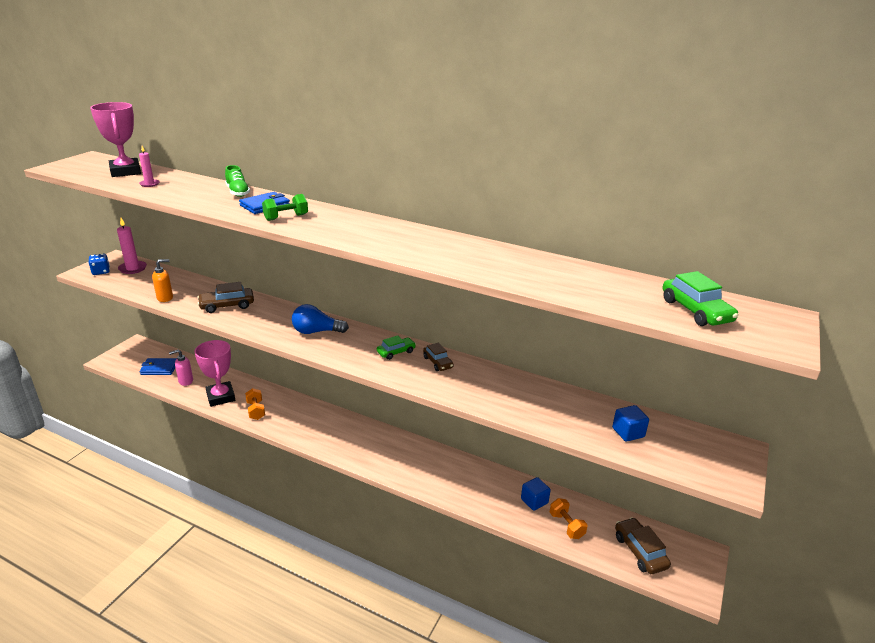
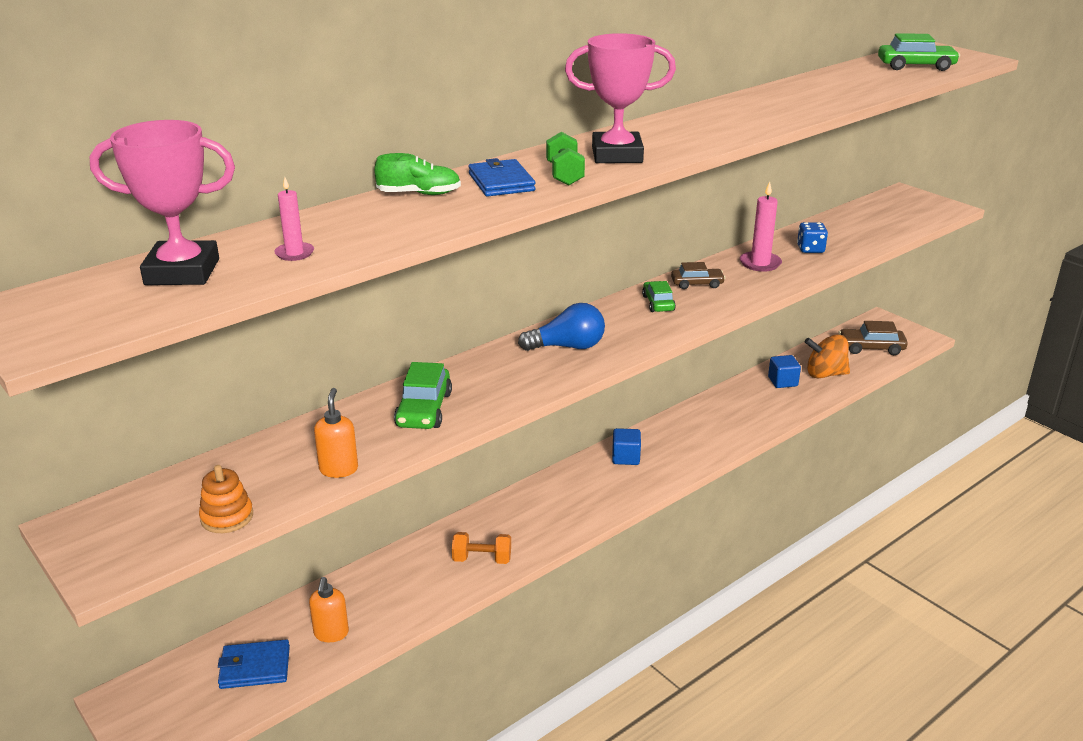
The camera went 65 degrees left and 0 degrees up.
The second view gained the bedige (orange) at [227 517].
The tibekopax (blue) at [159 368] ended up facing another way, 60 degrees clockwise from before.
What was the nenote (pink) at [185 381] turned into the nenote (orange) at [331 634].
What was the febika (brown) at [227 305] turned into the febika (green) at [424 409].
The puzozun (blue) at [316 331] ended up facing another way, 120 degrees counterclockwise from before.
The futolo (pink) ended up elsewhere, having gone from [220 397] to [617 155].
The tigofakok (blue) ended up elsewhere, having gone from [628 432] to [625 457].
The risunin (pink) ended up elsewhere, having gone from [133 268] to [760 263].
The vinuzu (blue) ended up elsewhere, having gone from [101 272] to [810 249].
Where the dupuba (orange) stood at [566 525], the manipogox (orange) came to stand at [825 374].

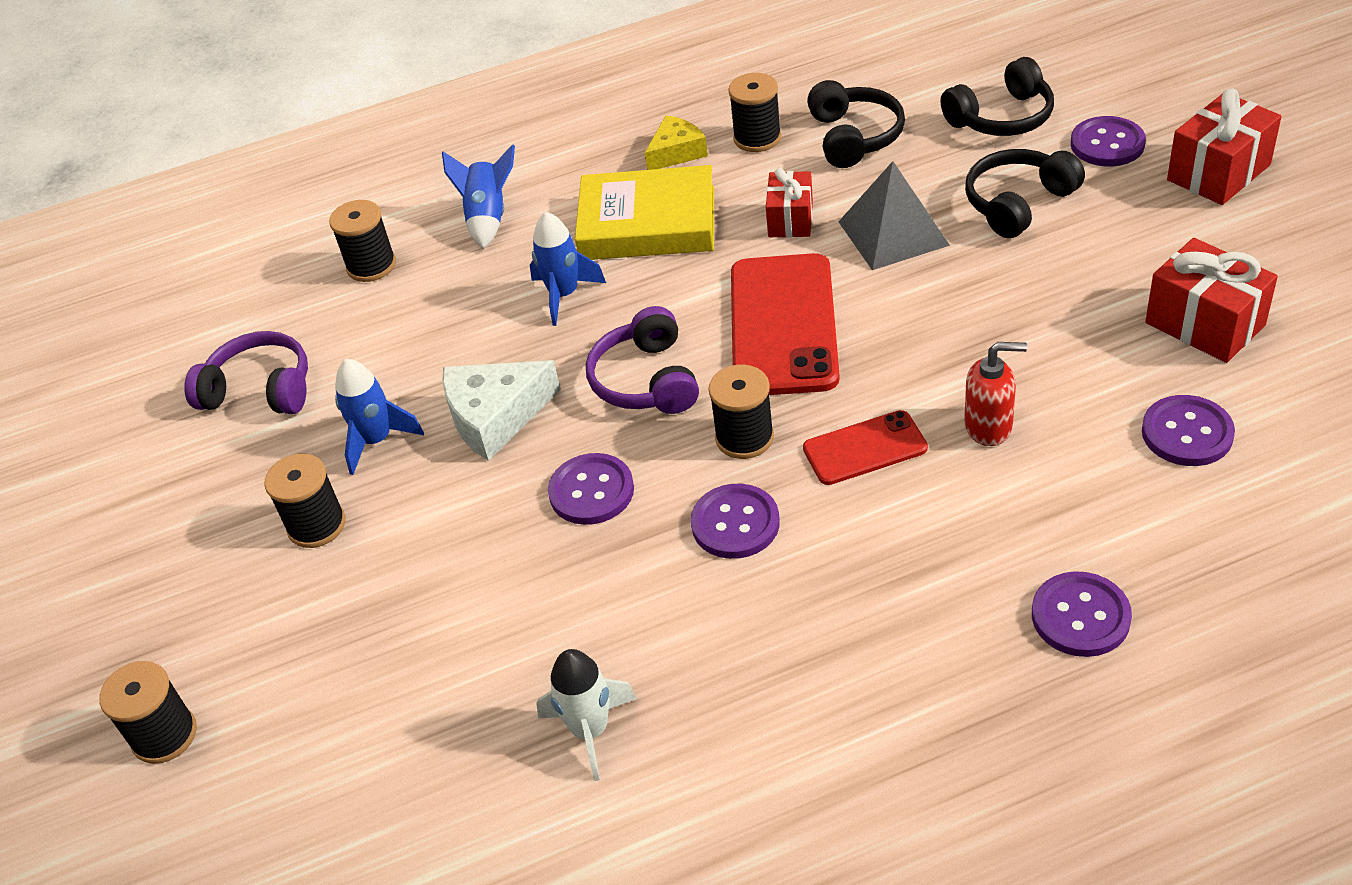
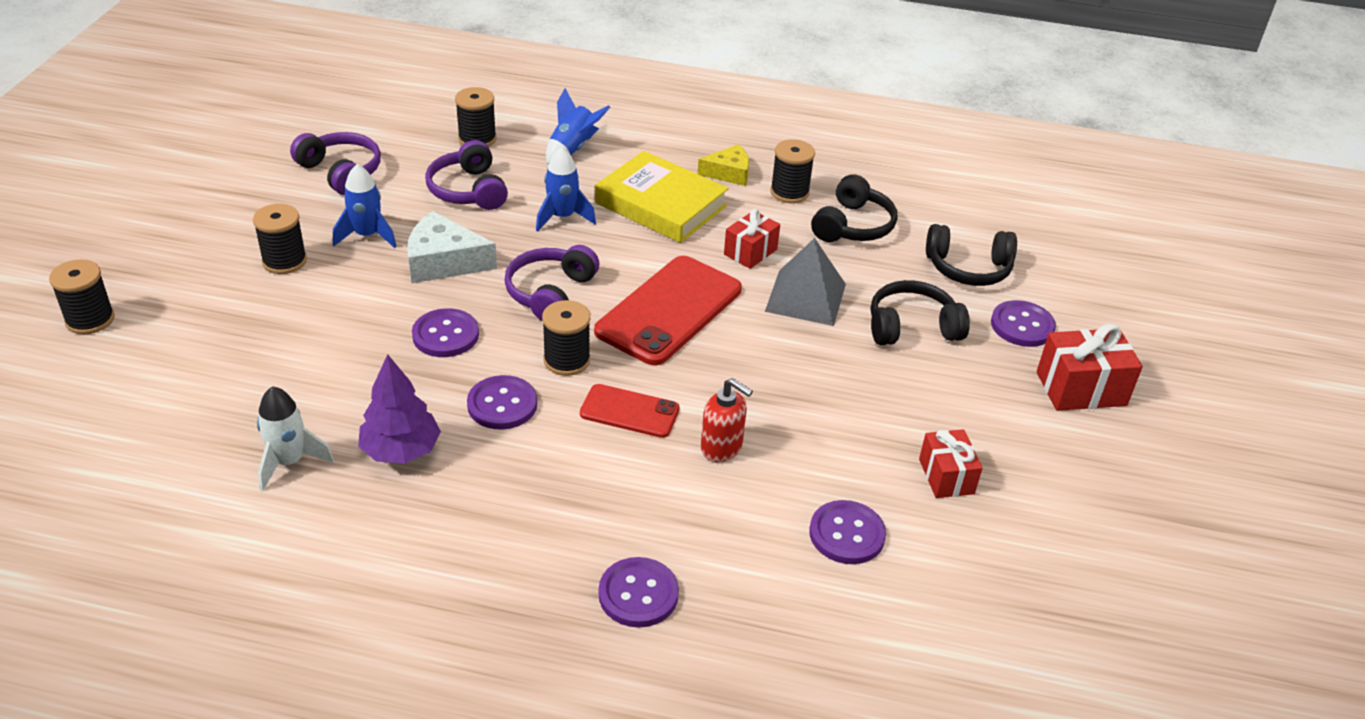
The camera went 25 degrees right and 5 degrees down.
The second view gained the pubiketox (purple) at [401 450].
The second view gained the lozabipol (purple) at [468 190].
The size of the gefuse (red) at [1205 324] changed by a factor of 0.66.

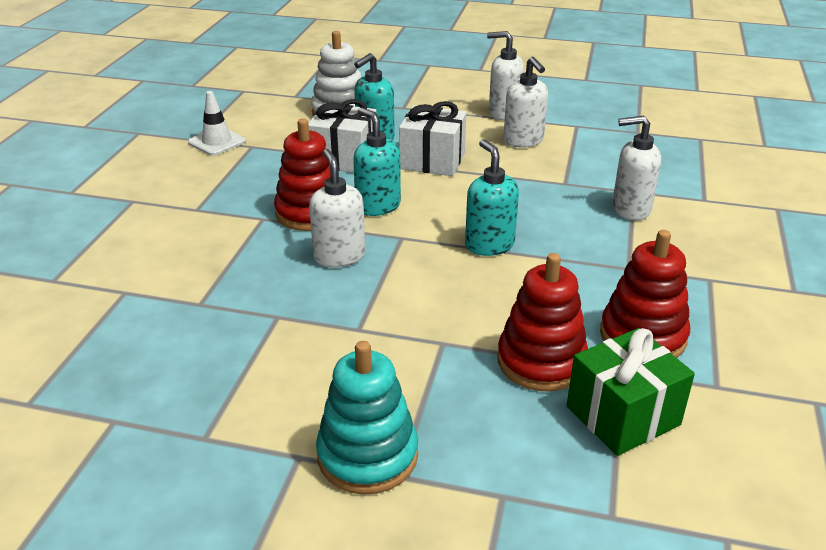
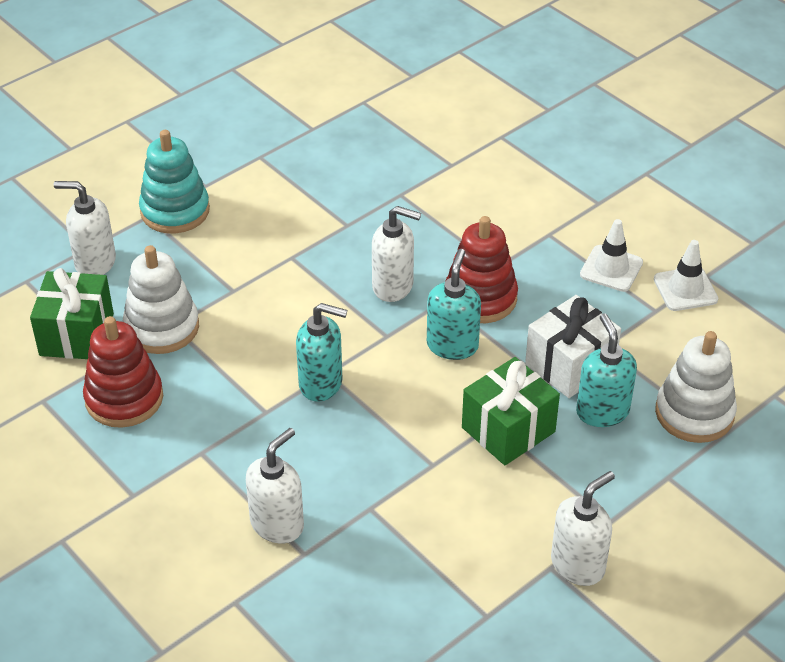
The camera went 125 degrees right and 10 degrees up.
The nenote (white) ended up elsewhere, having gone from [523 141] to [95 263].
What was the bedige (red) at [541 361] turned into the bedige (white) at [162 327].
The nenote (turquoise) at [377 206] ended up facing another way, 75 degrees counterclockwise from before.
What was the gefuse (white) at [432 161] turned into the gefuse (green) at [508 430].
The second view gained the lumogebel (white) at [611 269].

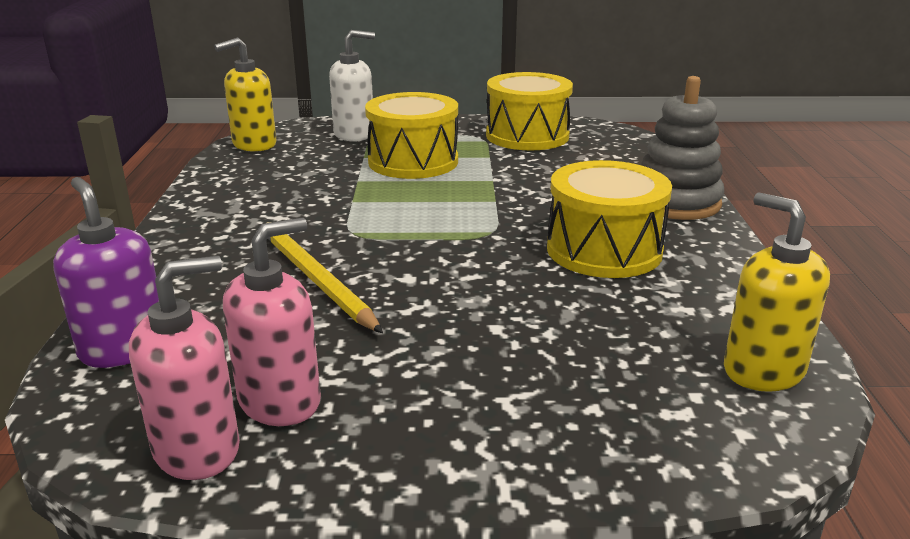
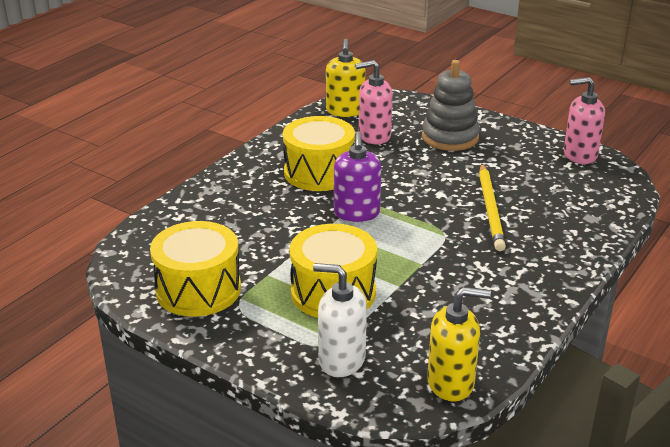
The camera went 145 degrees left and 5 degrees up.
The nenote (purple) ended up elsewhere, having gone from [124 348] to [356 213].
The nenote (pink) ended up elsewhere, having gone from [280 401] to [374 136].
The bedige (grey) ended up elsewhere, having gone from [676 202] to [450 137].

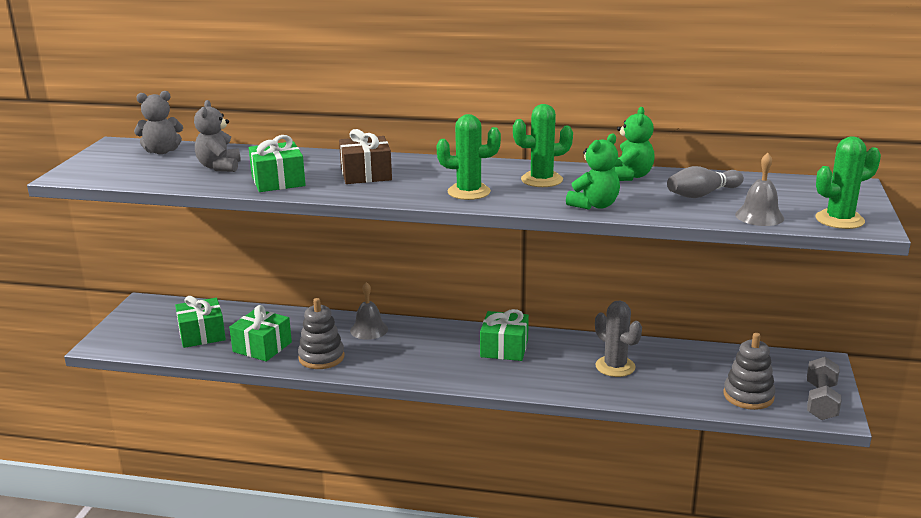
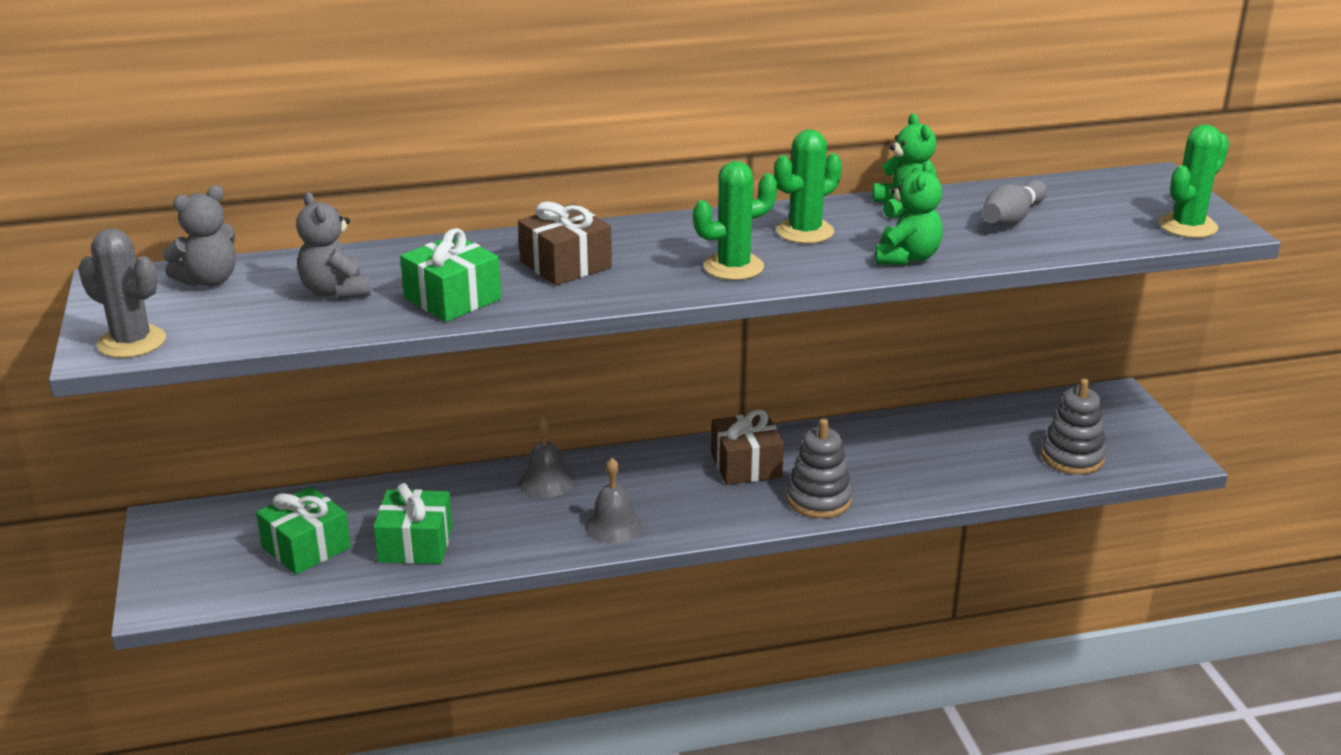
The camera went 25 degrees left and 5 degrees up.
The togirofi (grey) ended up elsewhere, having gone from [615 366] to [132 342].
The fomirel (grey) ended up elsewhere, having gone from [759 216] to [613 526].
What was the gefuse (green) at [504 348] turned into the gefuse (brown) at [746 465].
The bedige (grey) ended up elsewhere, having gone from [321 357] to [818 500].
The second view lost the dupuba (grey) at [821 401].

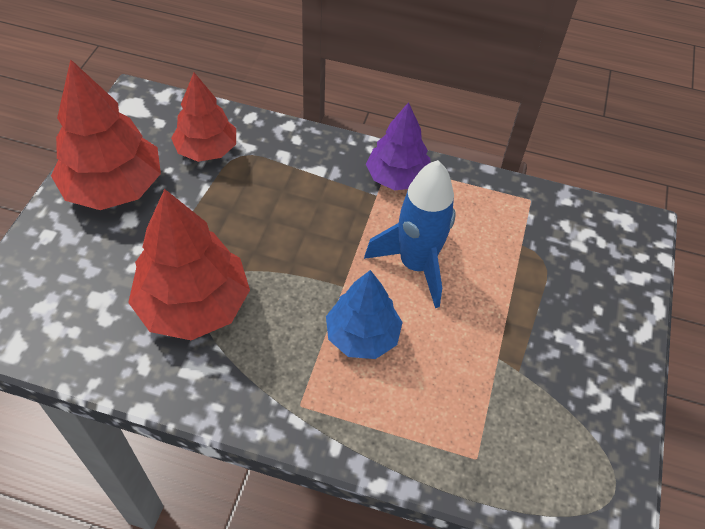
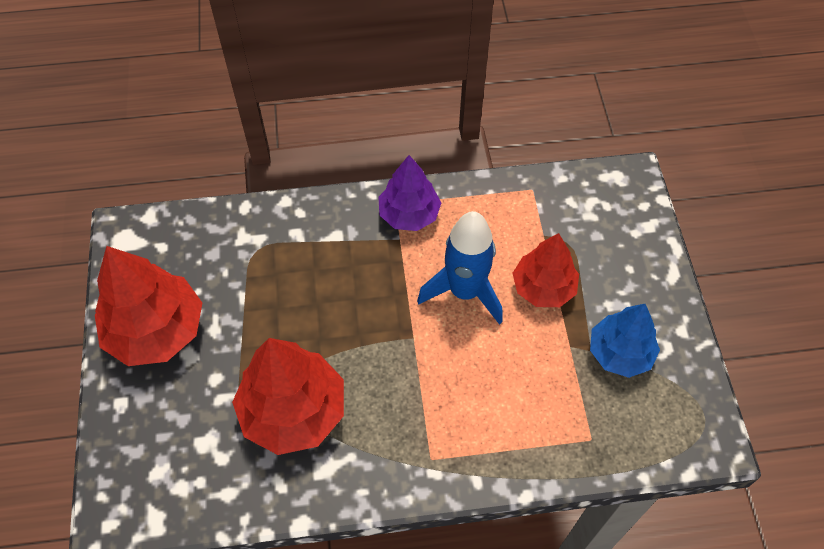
The camera went 20 degrees left and 5 degrees up.
The pubiketox (red) ended up elsewhere, having gone from [207 150] to [543 287].
The pubiketox (blue) ended up elsewhere, having gone from [362 335] to [620 353].

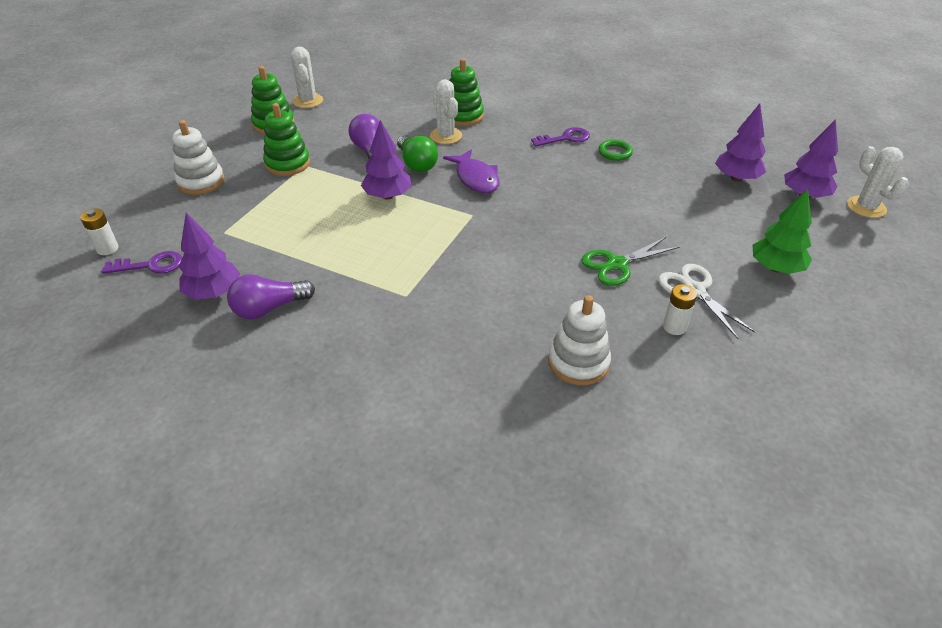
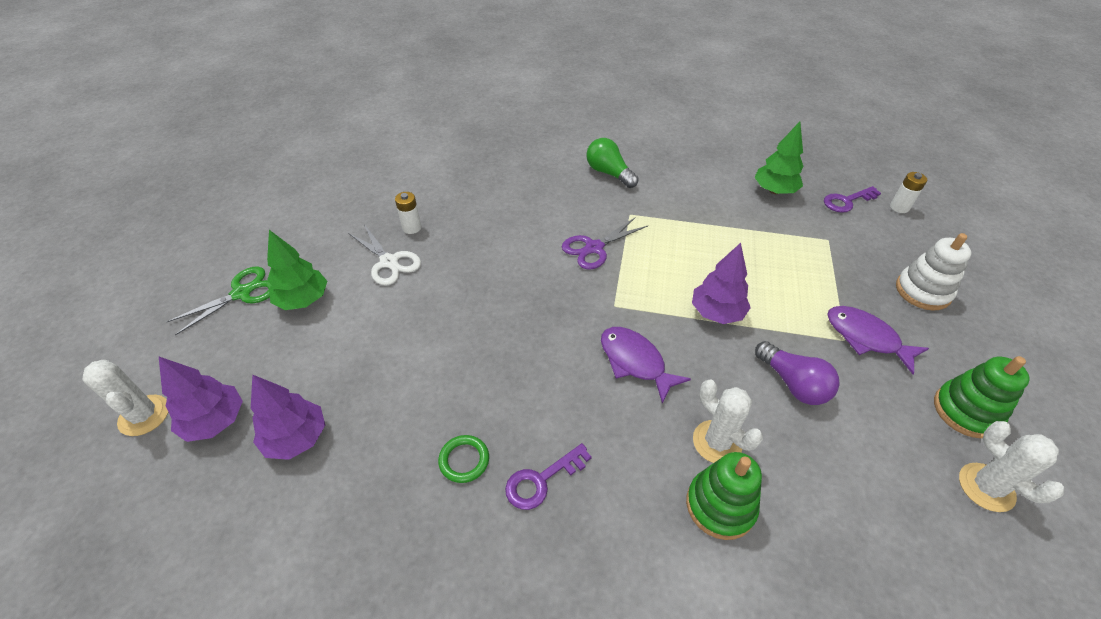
The camera went 165 degrees right and 5 degrees up.
The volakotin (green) ended up elsewhere, having gone from [617 264] to [242 293].
The second view gained the volakotin (purple) at [594 248].
The puzozun (green) ended up elsewhere, having gone from [416 163] to [609 173].
What was the pubiketox (purple) at [214 292] turned into the pubiketox (green) at [774 191].
Where the bedige (green) stood at [287 164], the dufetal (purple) came to stand at [866 338].
The second view lost the puzozun (purple) at [269 308].
The second view lost the bedige (white) at [578 362].

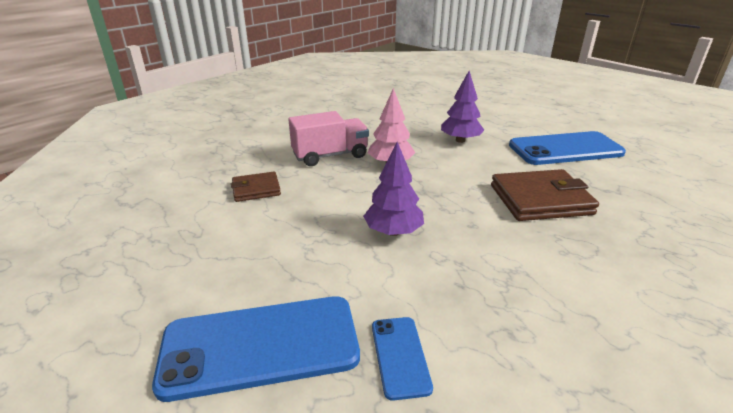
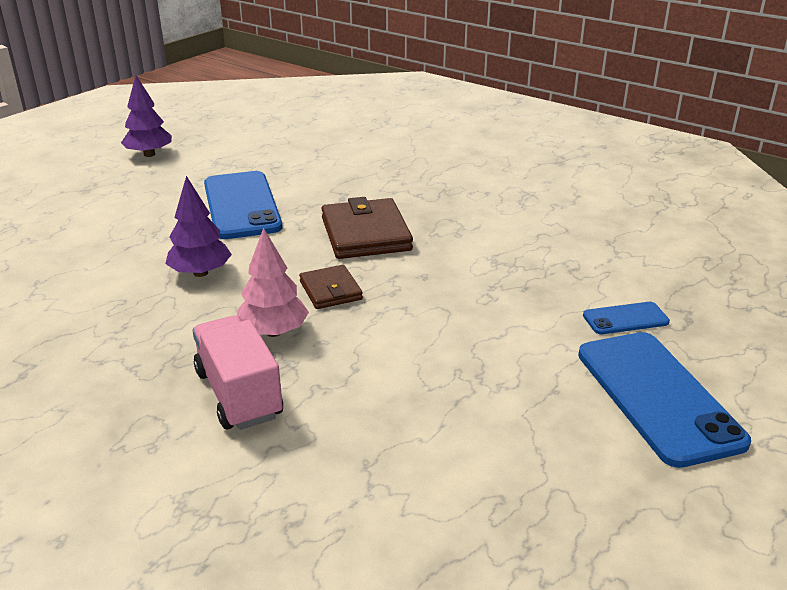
The camera went 95 degrees left and 0 degrees up.
The pubiketox (purple) ended up elsewhere, having gone from [393 231] to [149 154].
The tibekopax (brown) ended up elsewhere, having gone from [256 189] to [330 290].

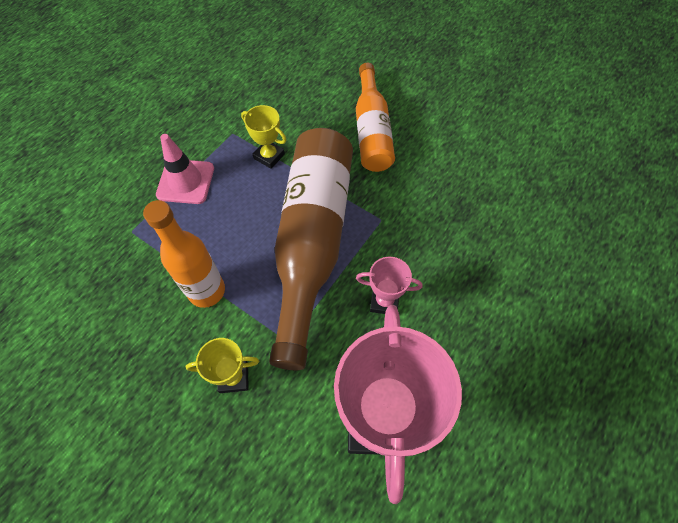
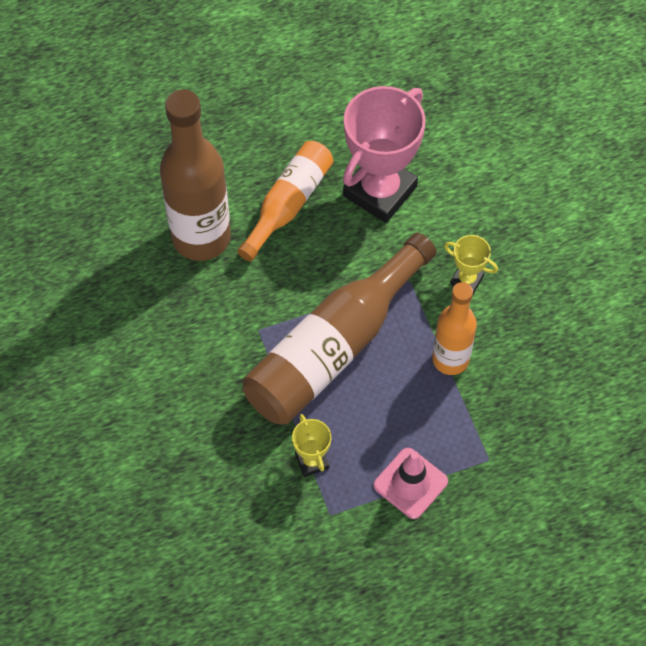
The camera went 145 degrees left and 0 degrees up.
The second view gained the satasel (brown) at [201 237].
The satasel (orange) ended up elsewhere, having gone from [372 131] to [288 204].
The second view lost the futolo (pink) at [384 301].

